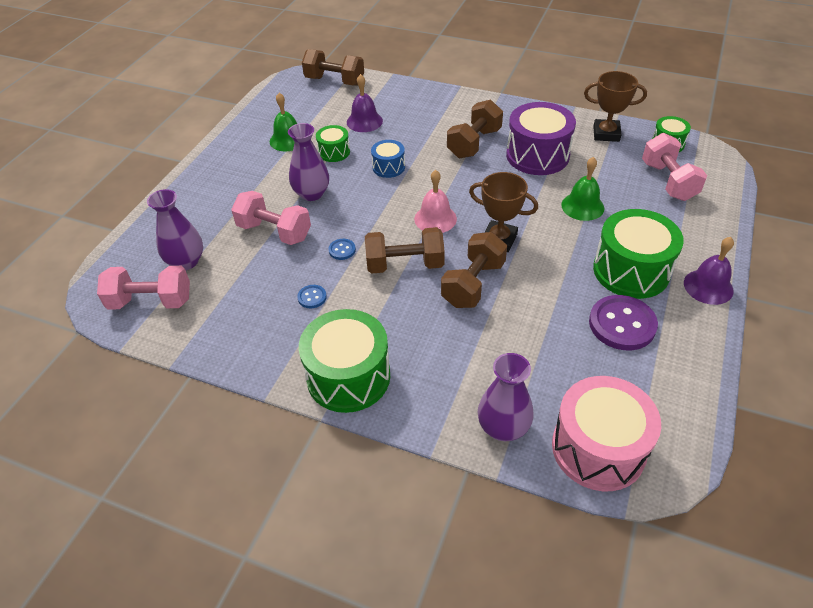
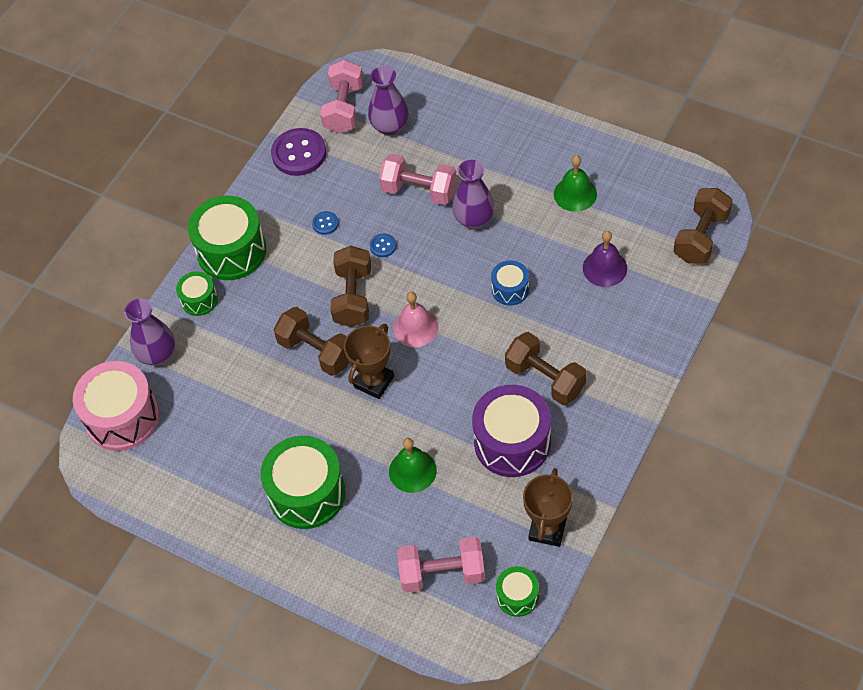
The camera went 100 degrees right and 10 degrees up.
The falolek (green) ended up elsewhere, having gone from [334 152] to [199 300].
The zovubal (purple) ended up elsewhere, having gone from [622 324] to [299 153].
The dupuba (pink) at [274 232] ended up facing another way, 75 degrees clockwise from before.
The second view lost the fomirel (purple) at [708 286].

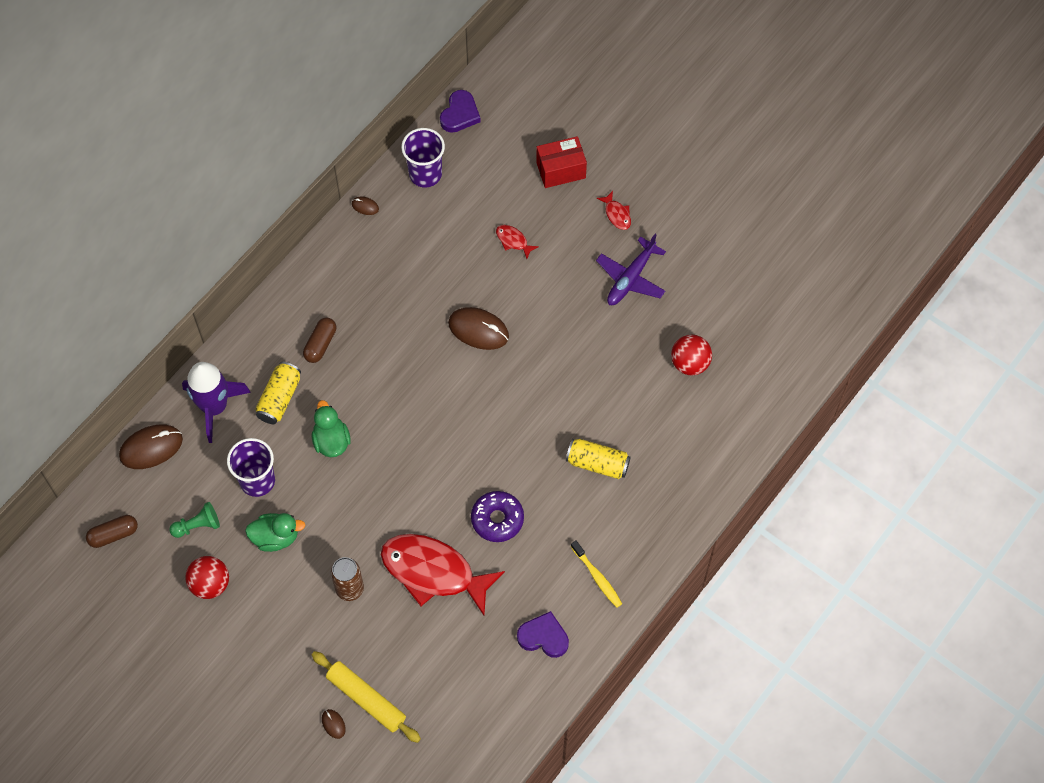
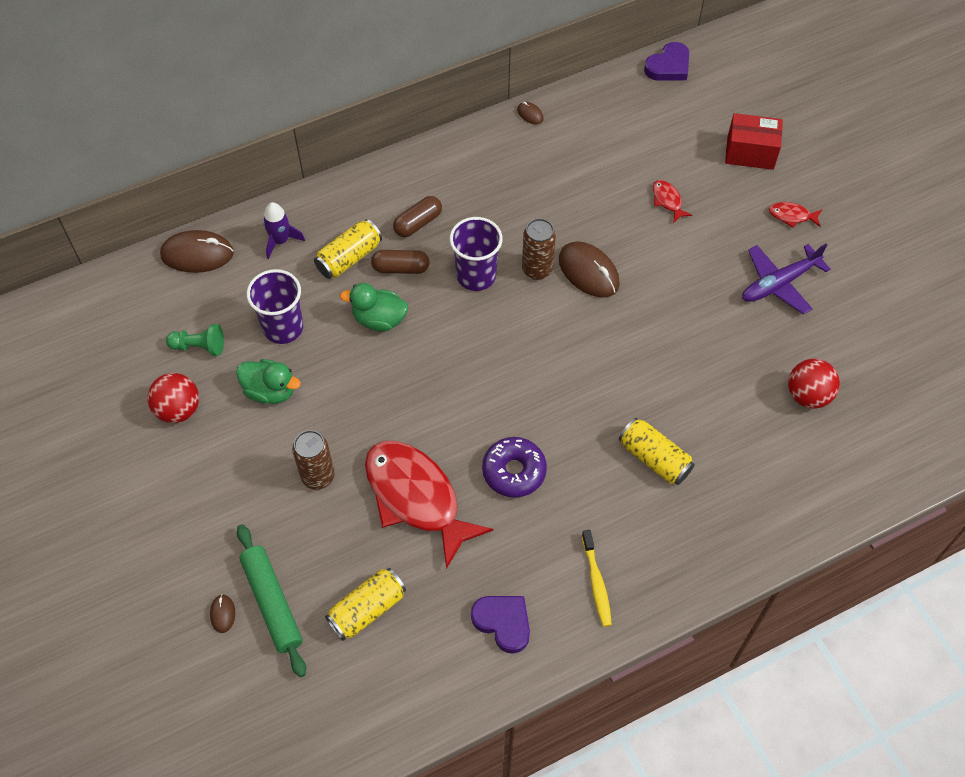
The camera went 25 degrees right and 5 degrees down.
What was the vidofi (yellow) at [366 699] turned into the vidofi (green) at [272 603].
The size of the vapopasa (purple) at [214 407] changed by a factor of 0.56.
The second view gained the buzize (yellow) at [367 609].
The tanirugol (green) at [331 441] ended up facing another way, 90 degrees counterclockwise from before.
The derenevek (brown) ended up elsewhere, having gone from [113 534] to [400 268].
The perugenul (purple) ended up elsewhere, having gone from [425 174] to [476 275].
The second view gained the buzize (brown) at [537 269].
The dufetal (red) at [617 214] ended up facing another way, 105 degrees clockwise from before.

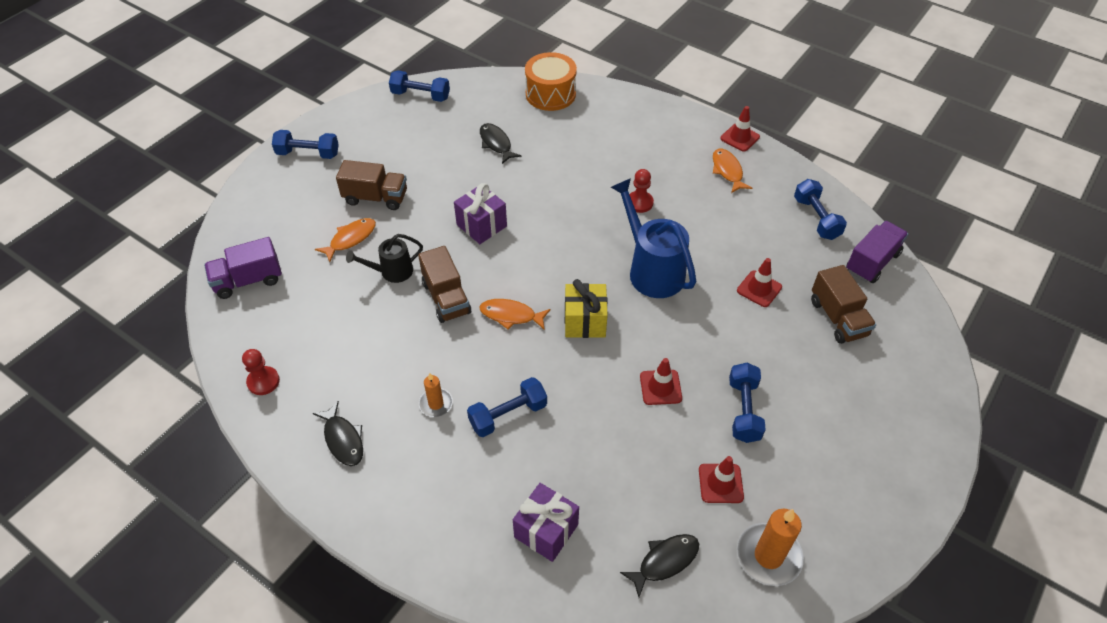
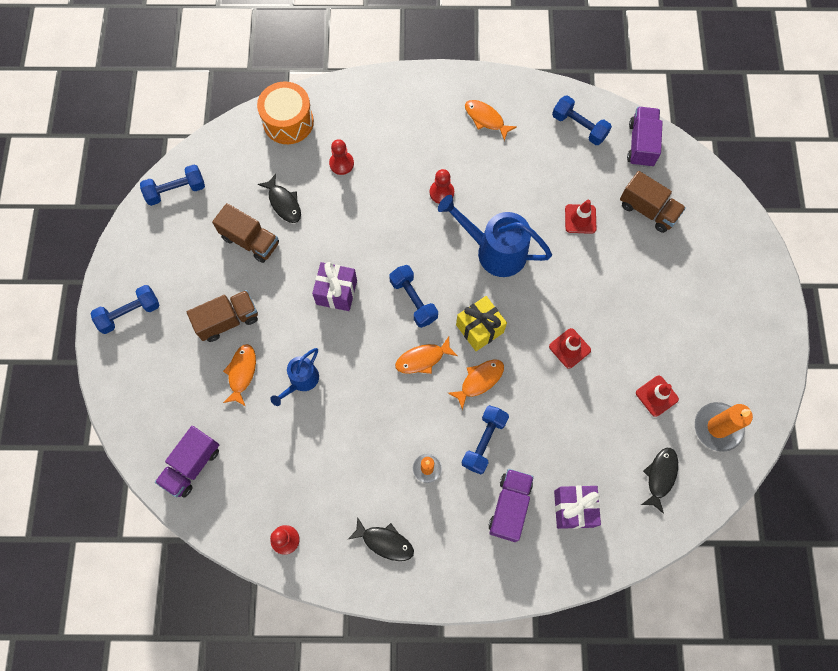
The camera went 35 degrees left and 20 degrees up.
The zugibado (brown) ended up elsewhere, having gone from [446 298] to [250 241].
The dufetal (black) at [496 143] ended up facing another way, 150 degrees counterclockwise from before.
What was the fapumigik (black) at [391 272] turned into the fapumigik (blue) at [301 381].
The second view gained the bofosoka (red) at [341 163].
The dupuba (blue) ended up elsewhere, having gone from [743 410] to [413 300].
The second view gained the dufetal (orange) at [479 381].
The second view gained the zugibado (purple) at [509 507].
The second view lost the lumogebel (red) at [740 138].

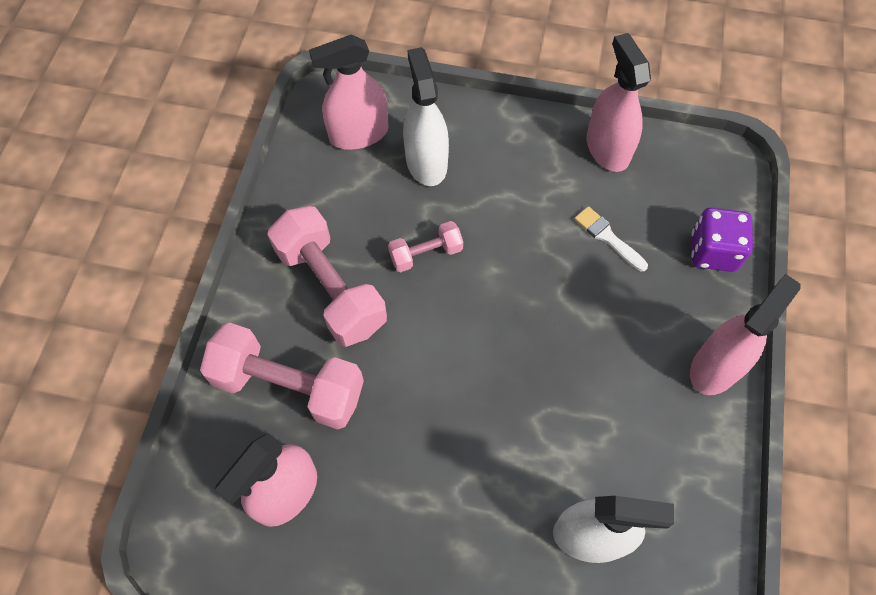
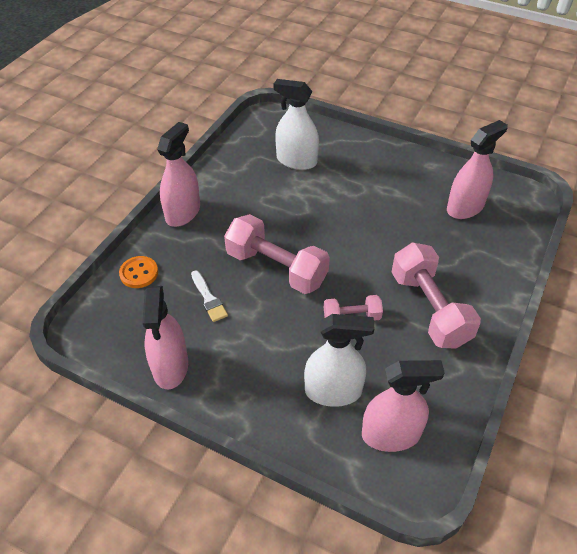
The camera went 165 degrees left and 15 degrees down.
Where the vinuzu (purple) stood at [713 251], the zovubal (orange) came to stand at [139 273].
The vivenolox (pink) at [715 367] ended up facing another way, 150 degrees clockwise from before.
The dupuba (pink) ended up elsewhere, having gone from [289 386] to [276 268].
The vivenolox (white) at [426 162] ended up facing another way, 90 degrees counterclockwise from before.

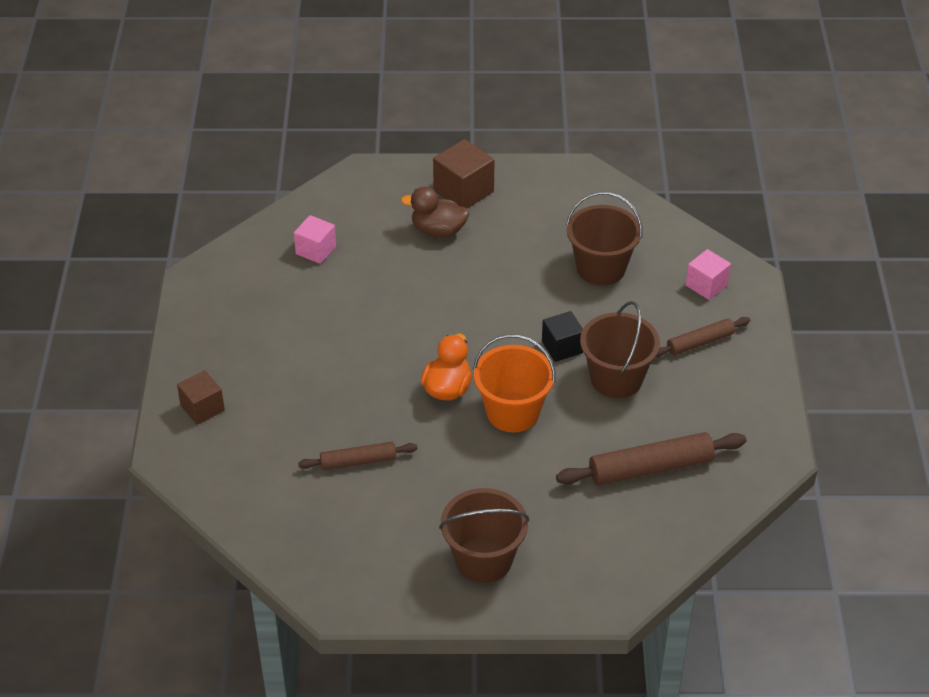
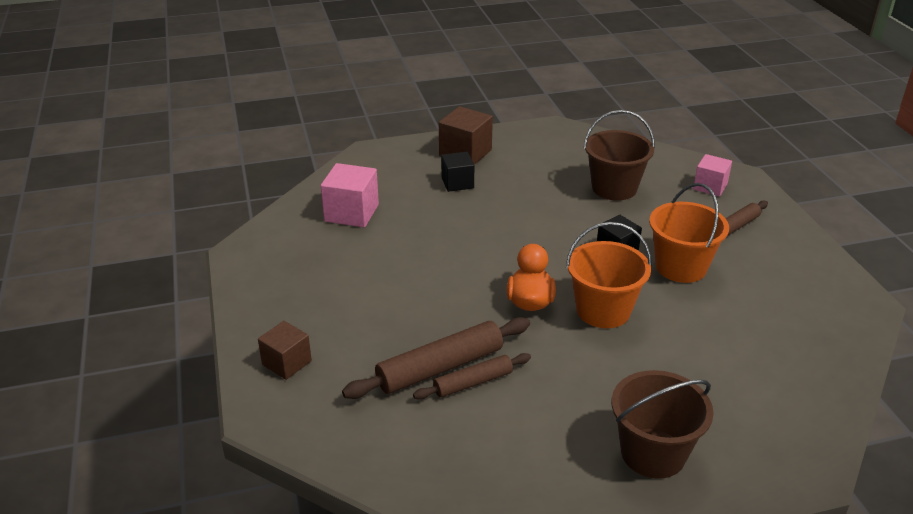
The camera went 15 degrees left and 10 degrees down.
The size of the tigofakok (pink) at [316 250] changed by a factor of 1.51.
The vidofi (brown) ended up elsewhere, having gone from [650 467] to [440 367].
Where the tanirugol (brown) stood at [438 231], the tigofakok (black) came to stand at [457 183].
What was the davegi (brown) at [616 379] turned into the davegi (orange) at [681 267].

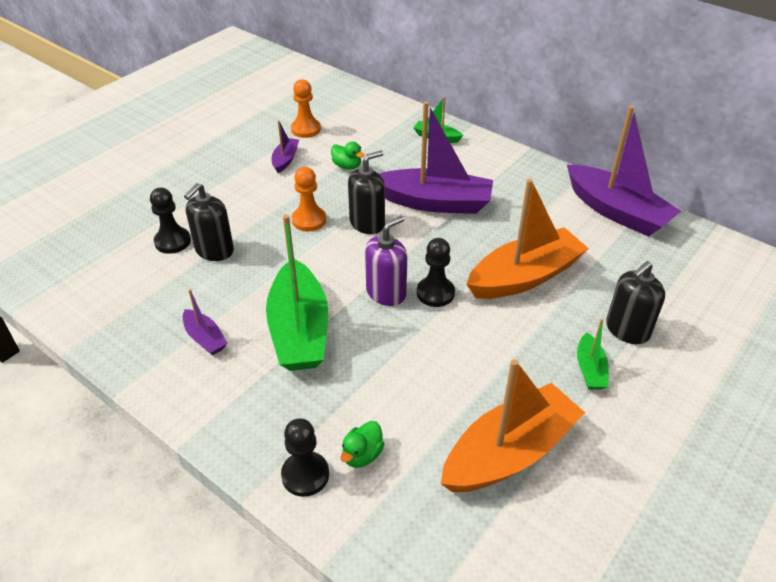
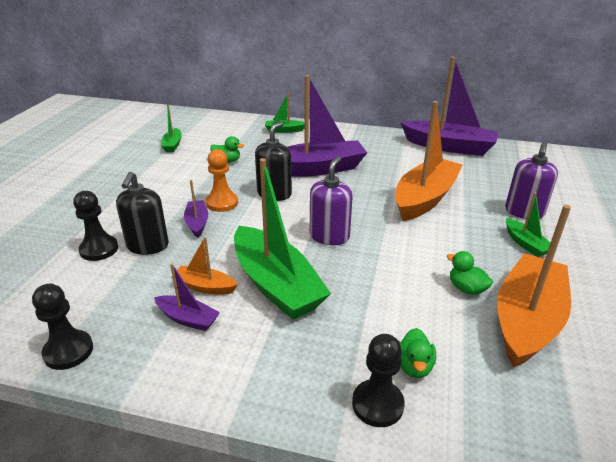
The camera went 25 degrees left and 10 degrees down.
The bofosoka (black) ended up elsewhere, having gone from [435 293] to [68 351].
Where the bofosoka (orange) stood at [306 129], the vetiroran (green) came to stand at [172 145].
The second view gained the vetiroran (orange) at [205 287].
The vetiroran (purple) ended up elsewhere, having gone from [285 160] to [197 223].
The second view gained the tanirugol (green) at [466 288].
What was the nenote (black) at [627 330] turned into the nenote (purple) at [524 212].

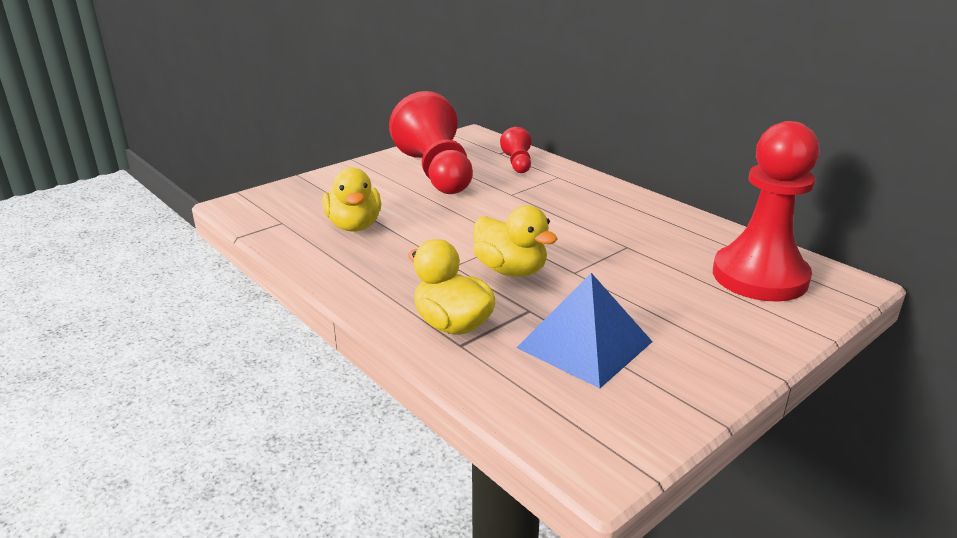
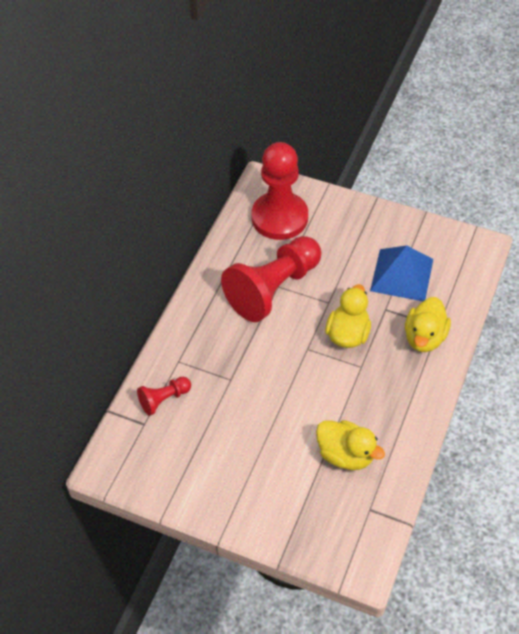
The camera went 115 degrees left and 25 degrees up.
The bofosoka (red) ended up elsewhere, having gone from [436 172] to [273 289].
The tanirugol (yellow) at [354 226] ended up facing another way, 75 degrees clockwise from before.

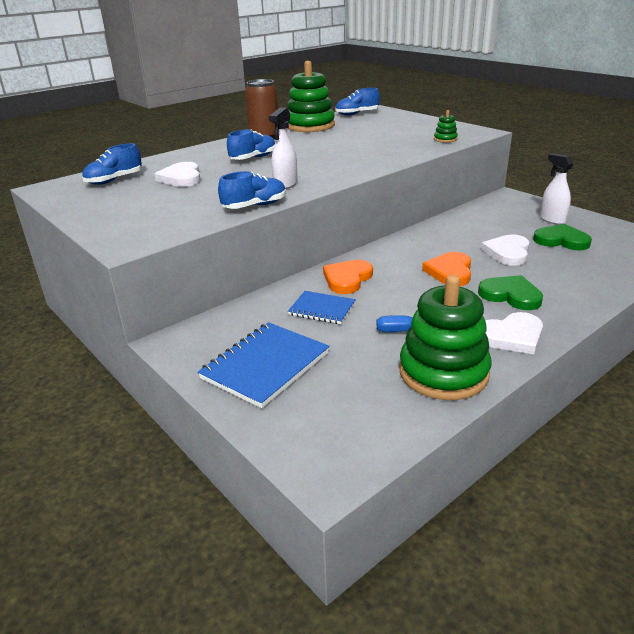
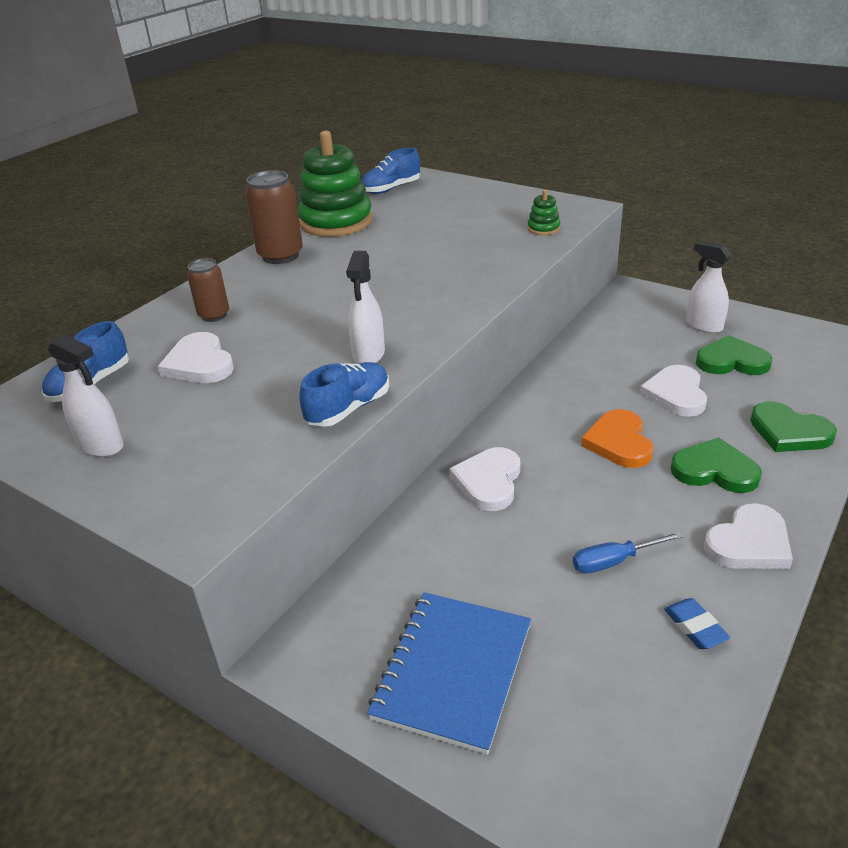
The camera went 15 degrees left and 5 degrees up.
The second view gained the vivenolox (white) at [101 445].
The second view gained the buzize (brown) at [214 315].
What was the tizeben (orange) at [347 279] turned into the tizeben (white) at [488 481].
Where the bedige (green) stood at [443 372], the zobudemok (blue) came to stand at [695 627].
The second view gained the tizeben (green) at [789 432].
The second view lost the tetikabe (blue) at [253 158].
The second view lost the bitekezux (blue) at [322 309].

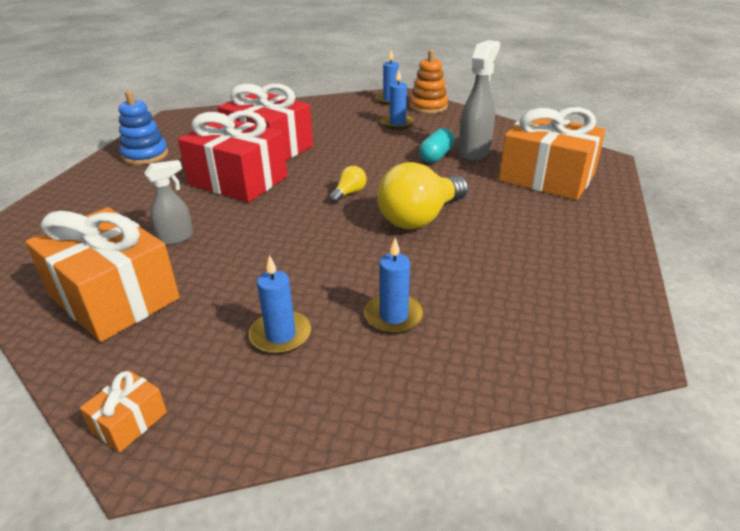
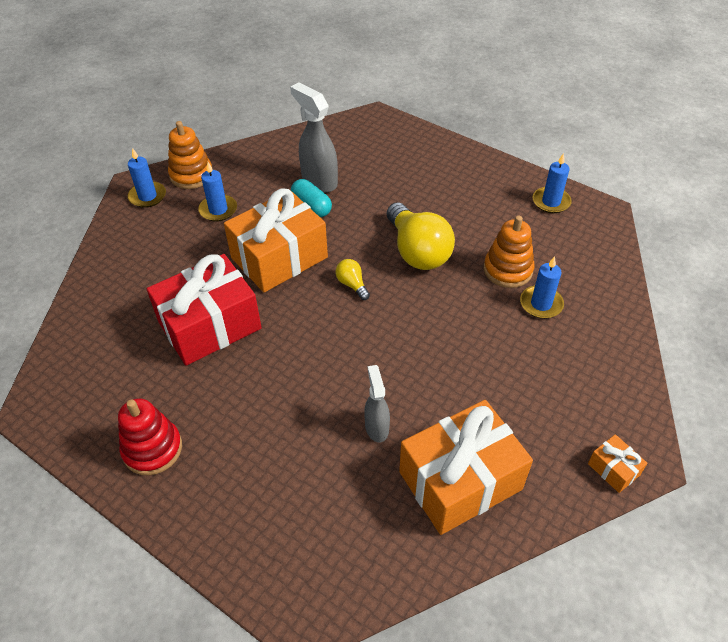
The camera went 70 degrees left and 15 degrees up.
What was the bedige (blue) at [145 155] turned into the bedige (red) at [152 449].
The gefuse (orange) ended up elsewhere, having gone from [546 178] to [279 257].
The second view gained the bedige (orange) at [507 270].
The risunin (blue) ended up elsewhere, having gone from [280 335] to [551 202].
The second view lost the gefuse (red) at [238 181].

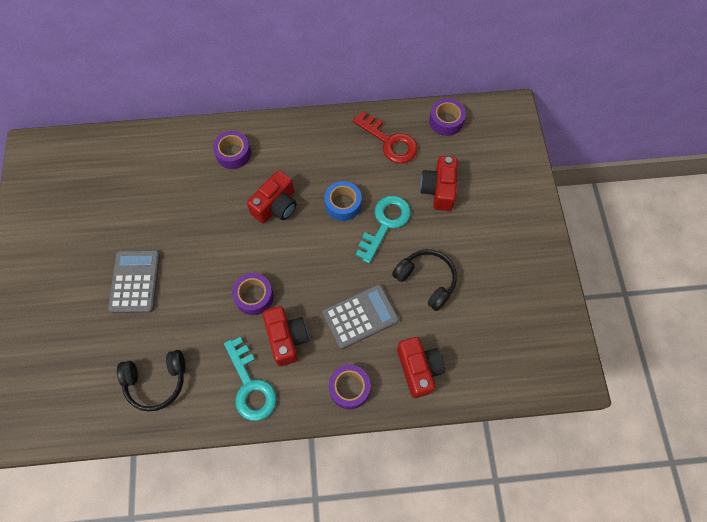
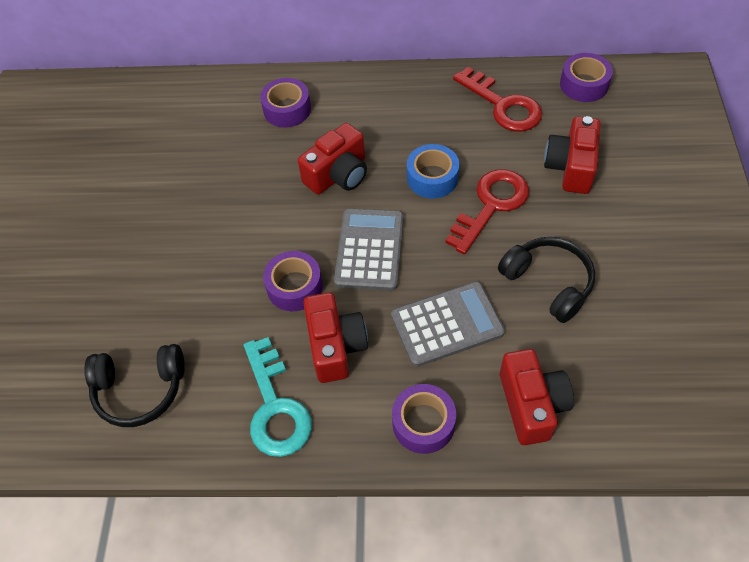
The camera went 10 degrees right and 10 degrees down.
The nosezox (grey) ended up elsewhere, having gone from [135 281] to [370 250].
What was the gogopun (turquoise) at [385 223] turned into the gogopun (red) at [491 205].

